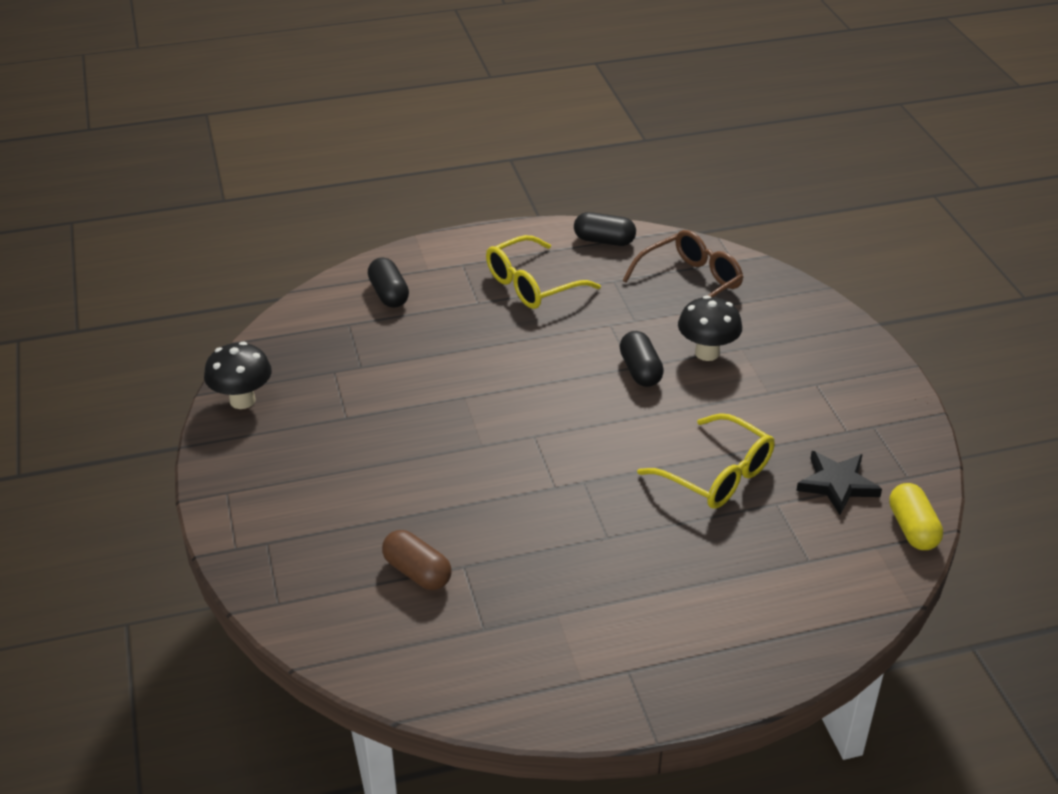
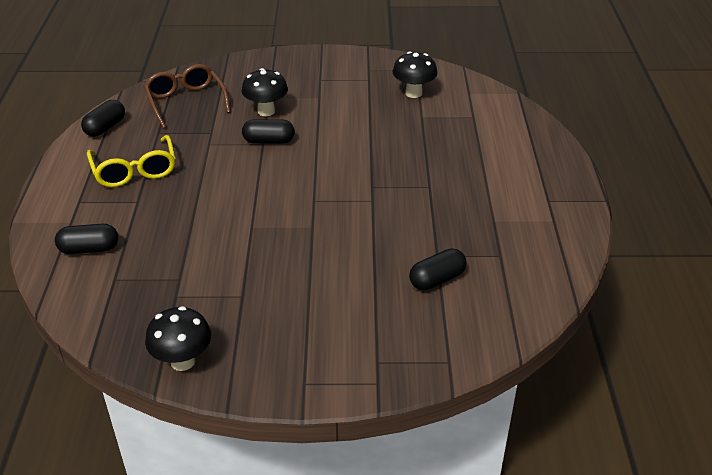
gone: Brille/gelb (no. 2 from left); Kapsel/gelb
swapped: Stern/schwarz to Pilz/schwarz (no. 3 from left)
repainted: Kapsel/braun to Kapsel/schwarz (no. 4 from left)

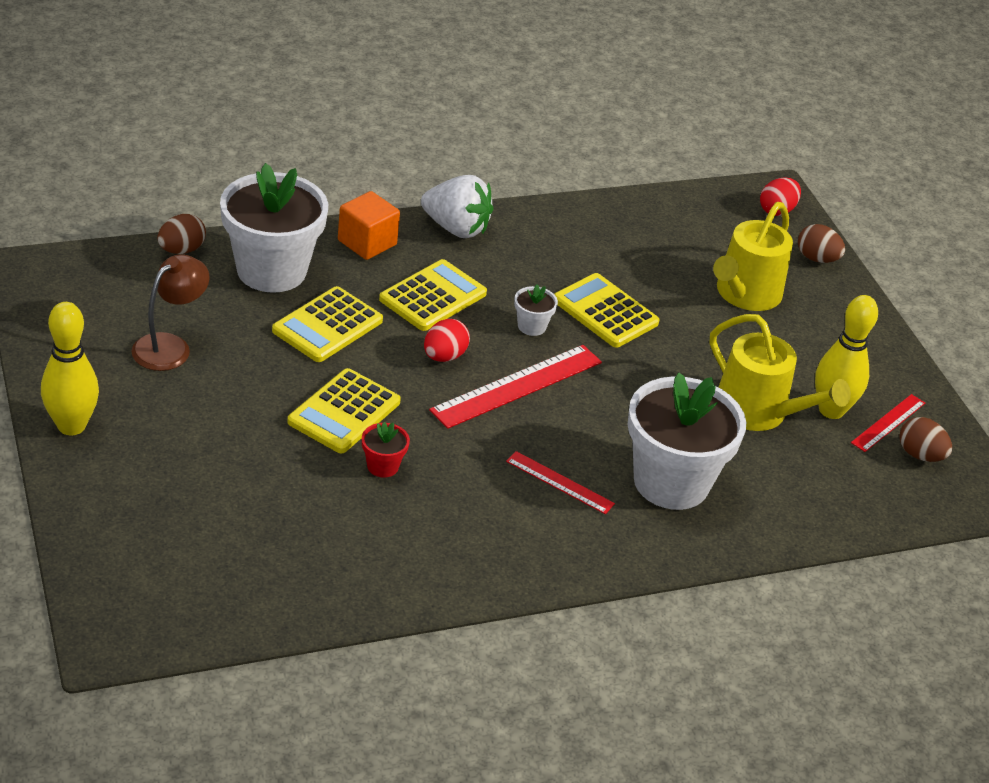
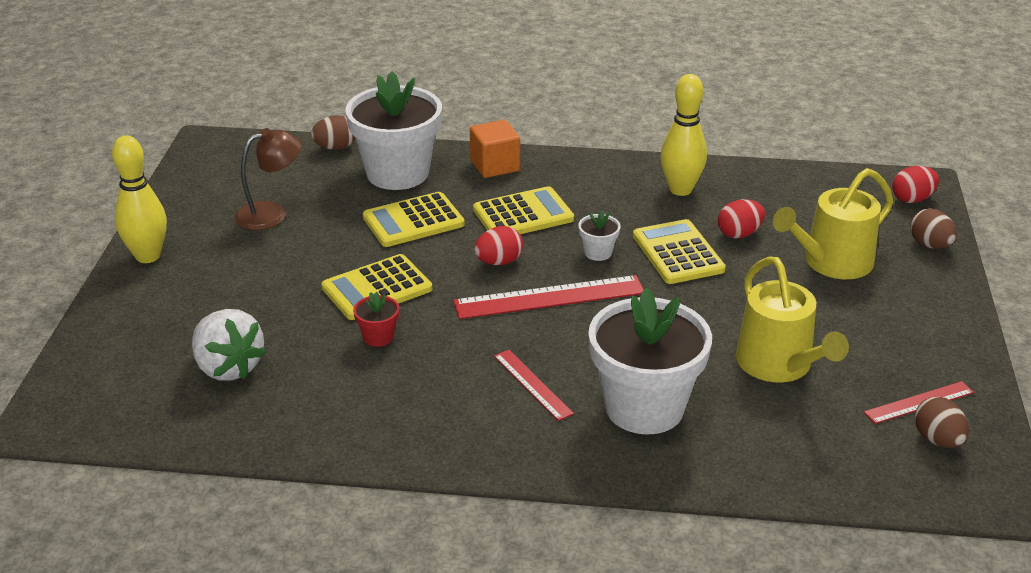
new: Ei/rot (no. 2 from left)
shifted: Erdbeere/weiß; Bowlingkegel/gelb (no. 2 from left)

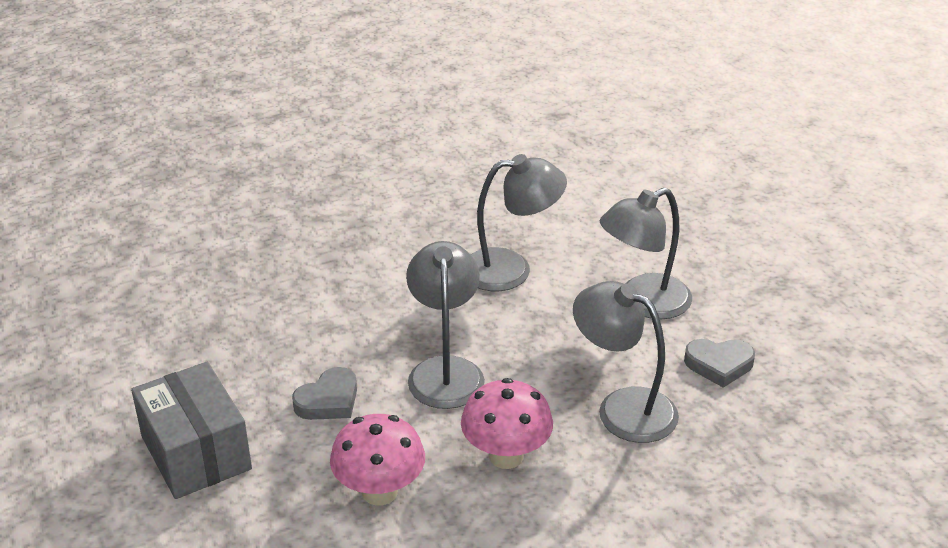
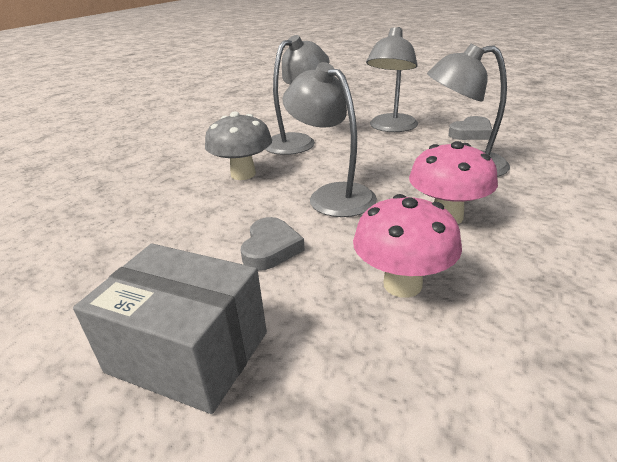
new: Pilz/grau

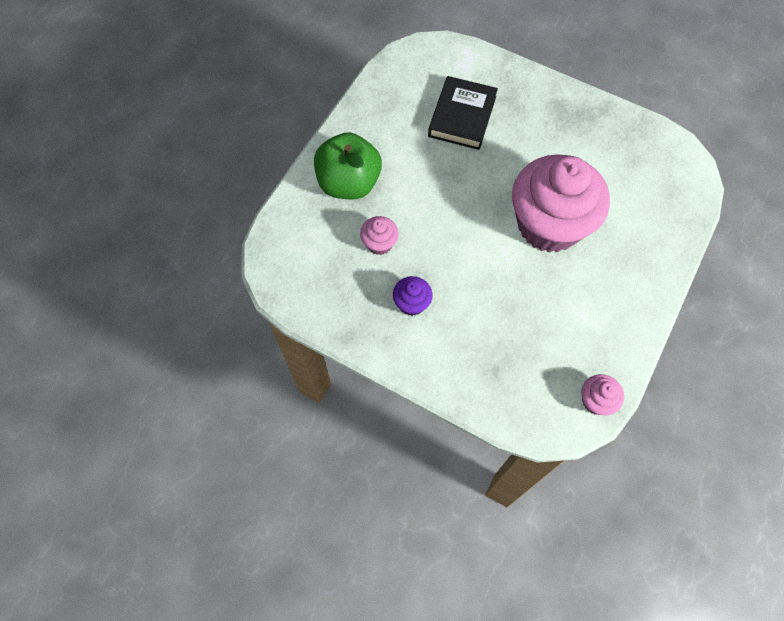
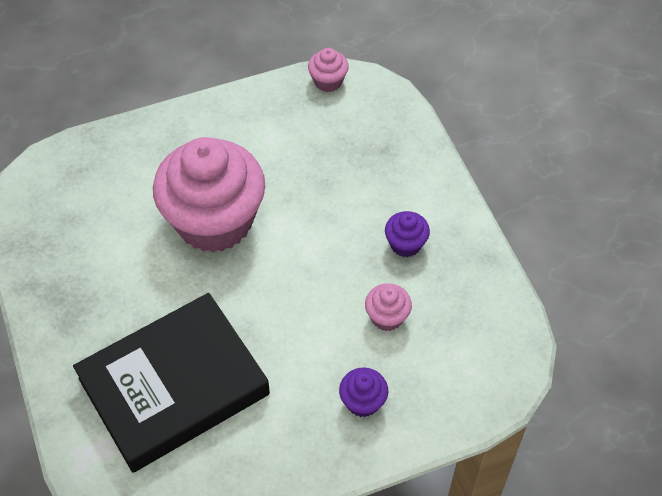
swapped: Apfel/grün to Muffin/lila (no. 1 from left)
scaled: Buch/schwarz x1.63

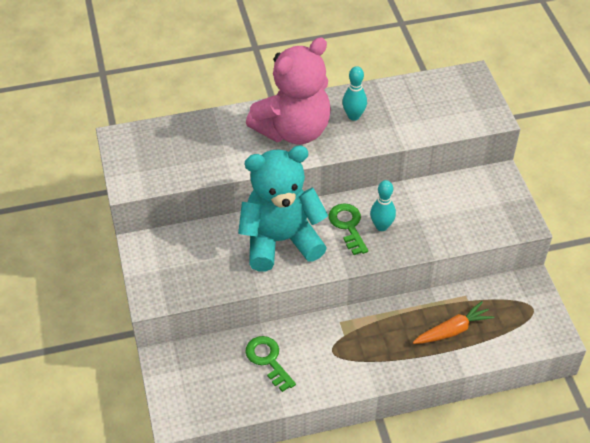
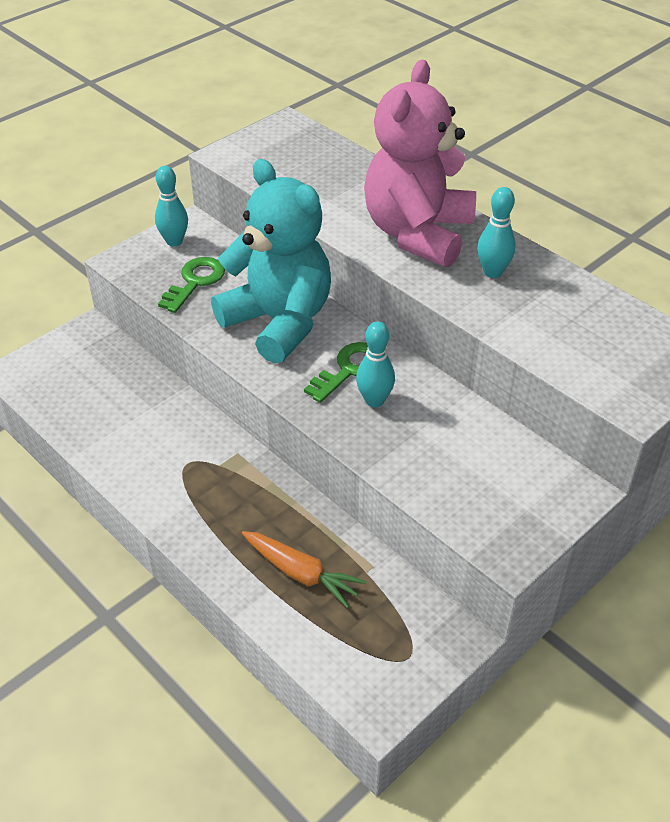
new: Bowlingkegel/türkis (no. 1 from left)
shifted: Schlüssel/grün (no. 1 from left)
rotated: Teddybär/rosa 90 degrees clockwise

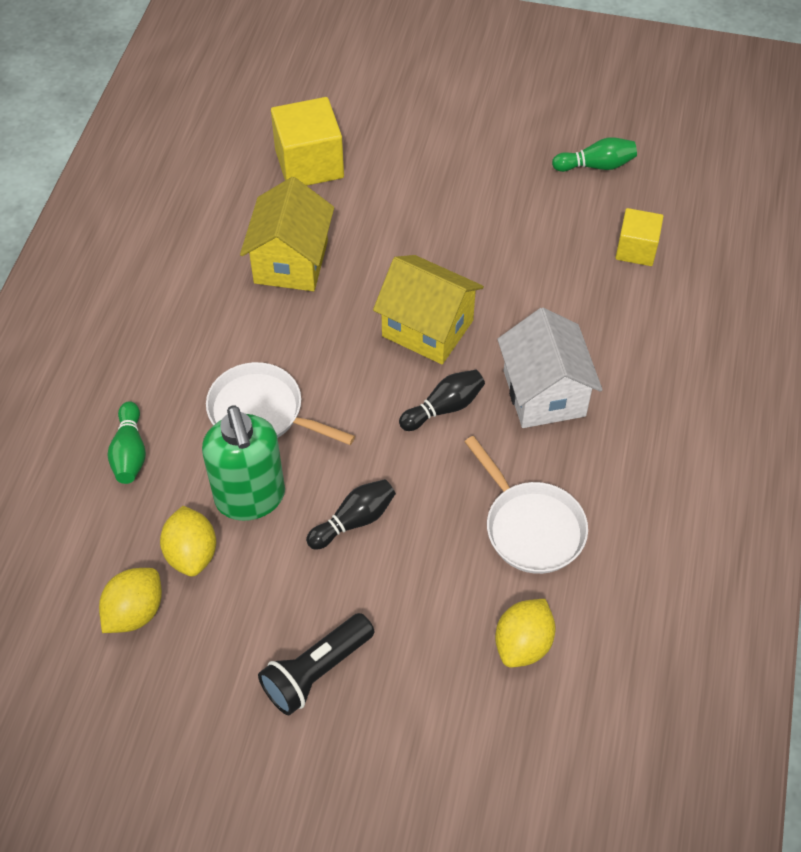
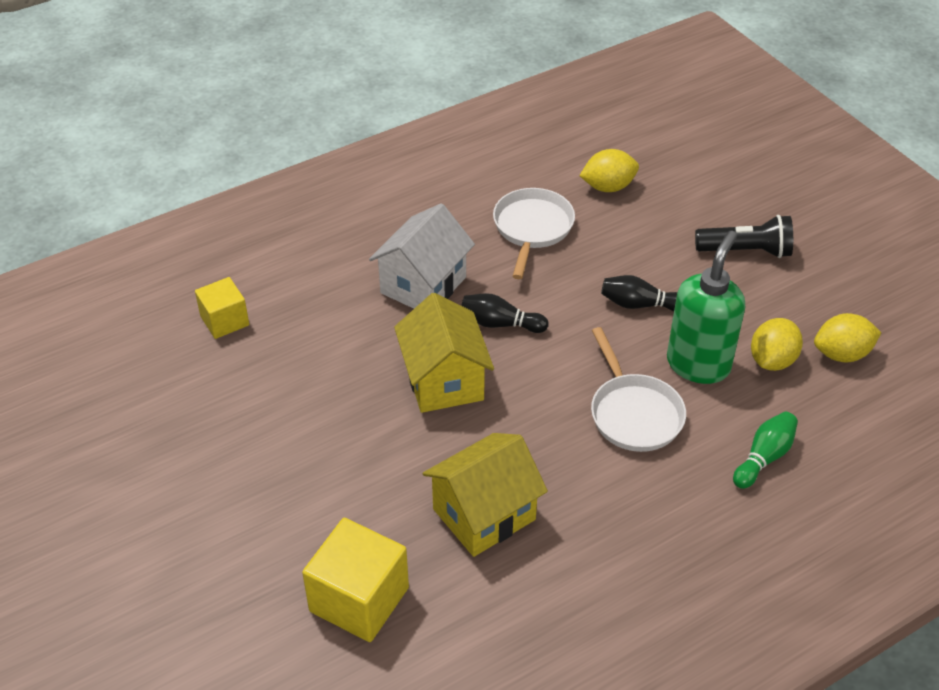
gone: Bowlingkegel/grün (no. 2 from left)

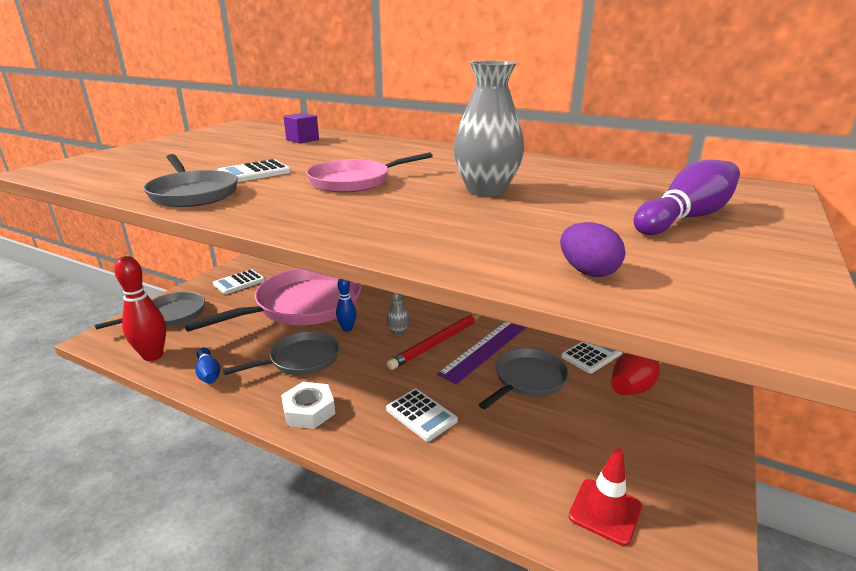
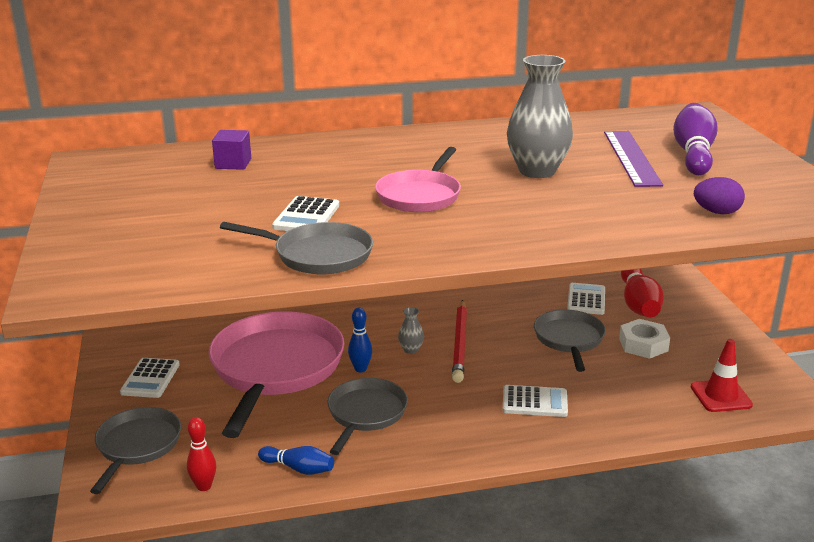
shifted: Lineal/lila; Sechskantmutter/weiß
scaled: Bowlingkegel/rot (no. 1 from left) x0.58

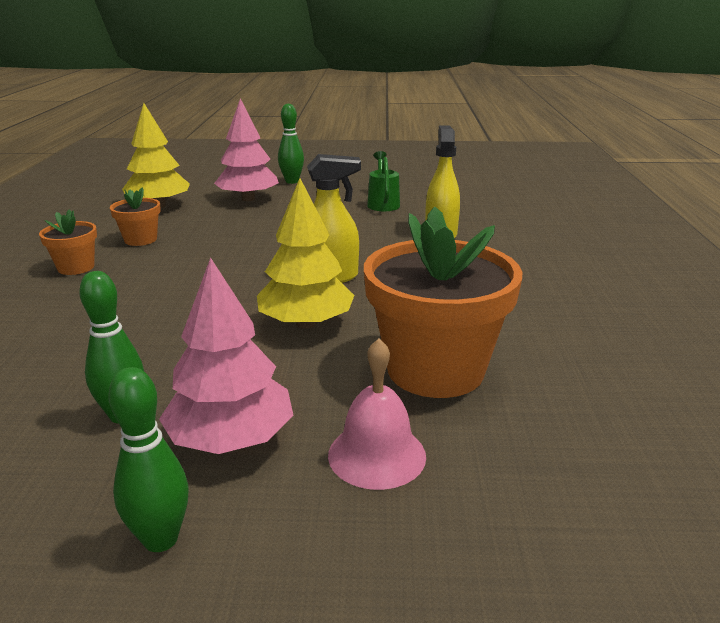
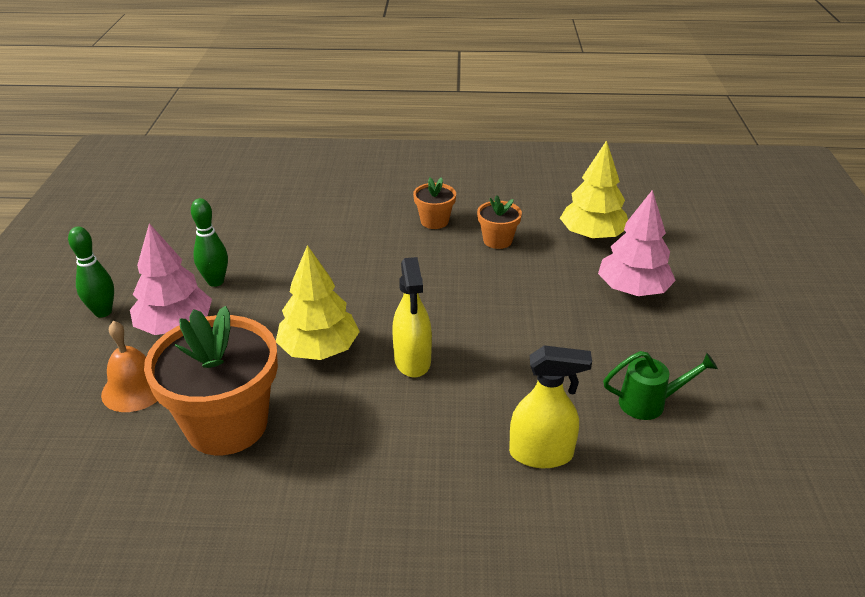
gone: Bowlingkegel/grün (no. 3 from left)
repainted: Glocke/rosa to Glocke/orange

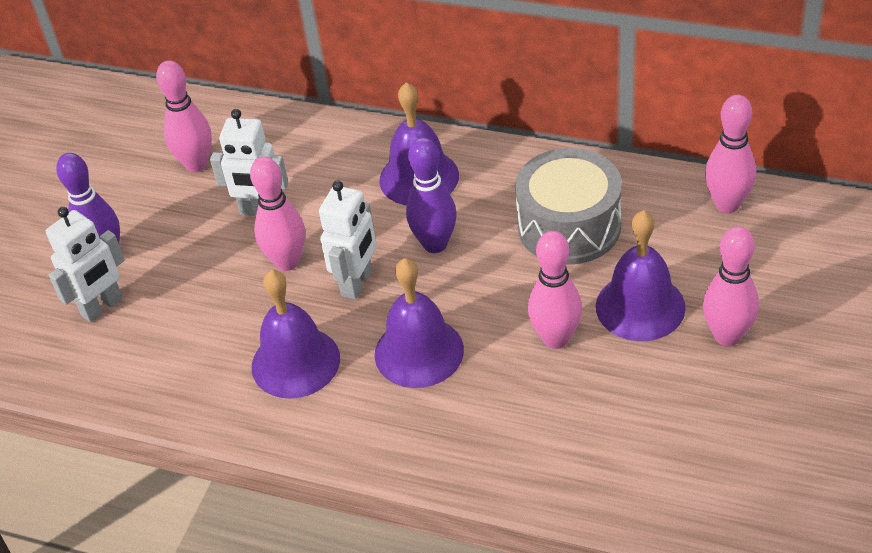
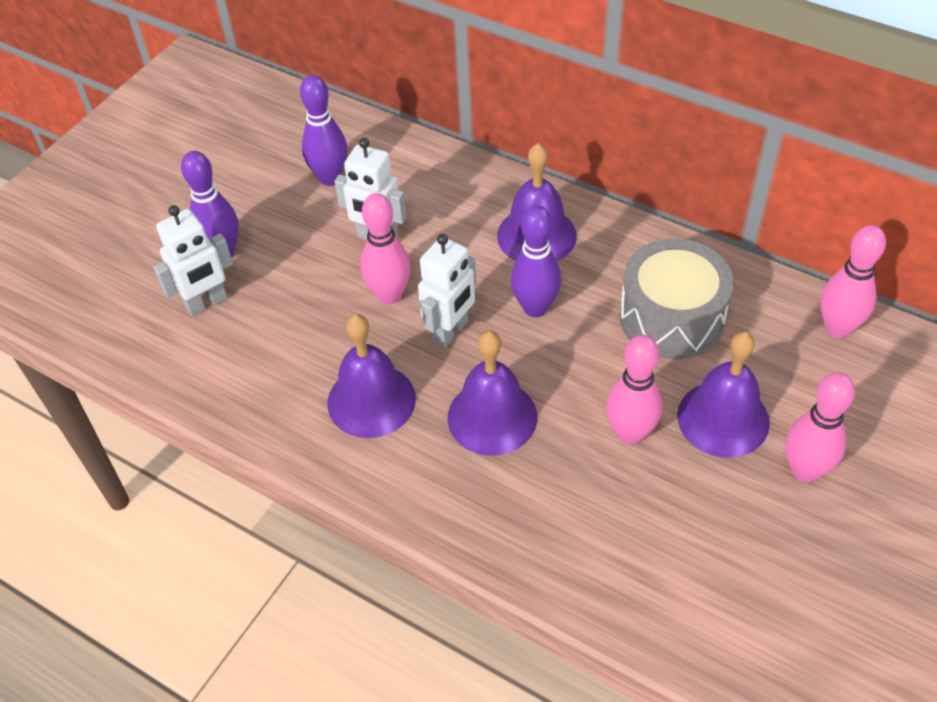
repainted: Bowlingkegel/rosa (no. 1 from left) to Bowlingkegel/lila (no. 2 from left)

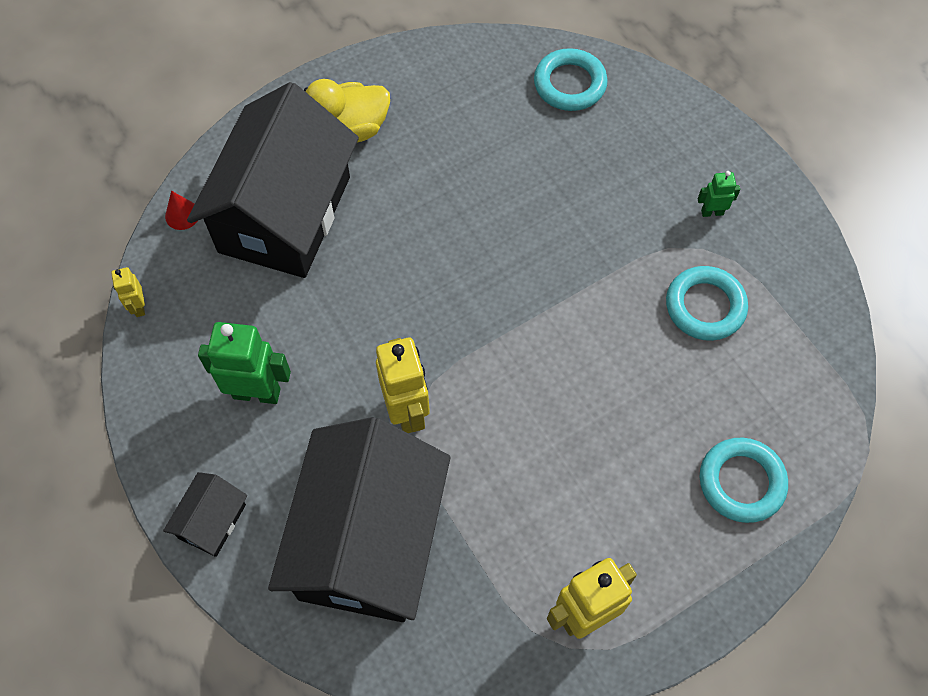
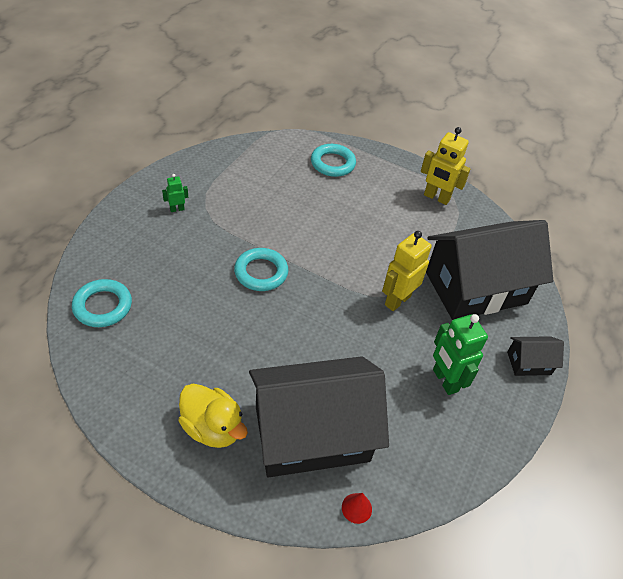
gone: Roboter/gelb (no. 1 from left)
shifted: Ring/türkis (no. 2 from left)
rotated: Roboter/grün (no. 2 from left in the first image) 105 degrees clockwise

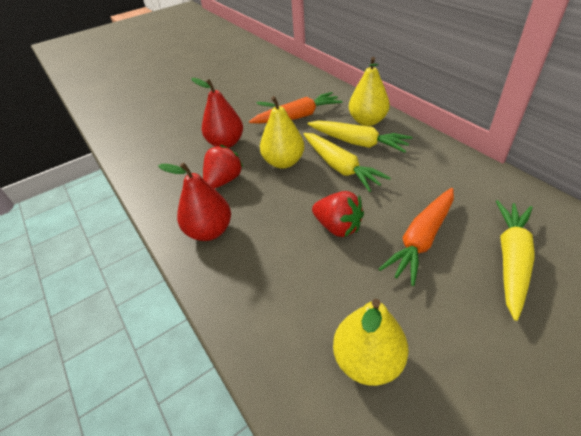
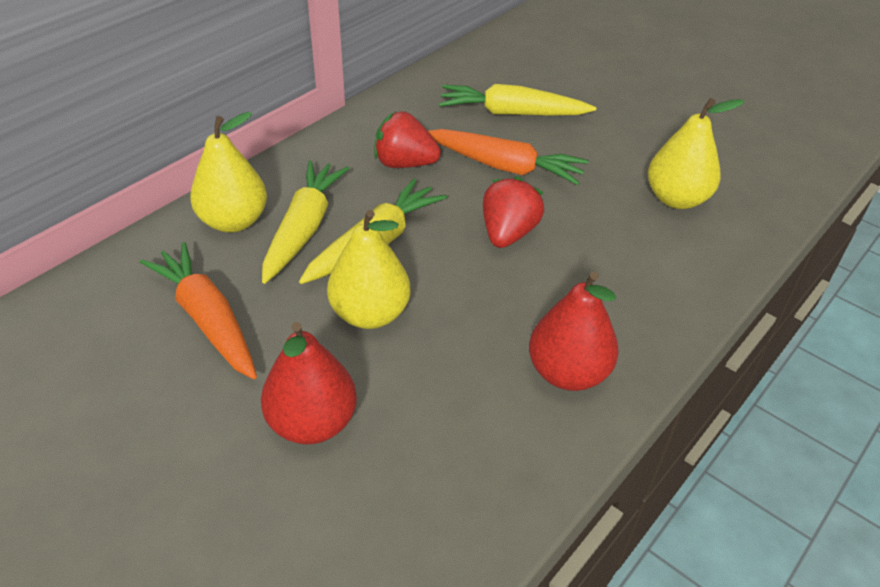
shifted: Erdbeere/rot (no. 1 from left)

